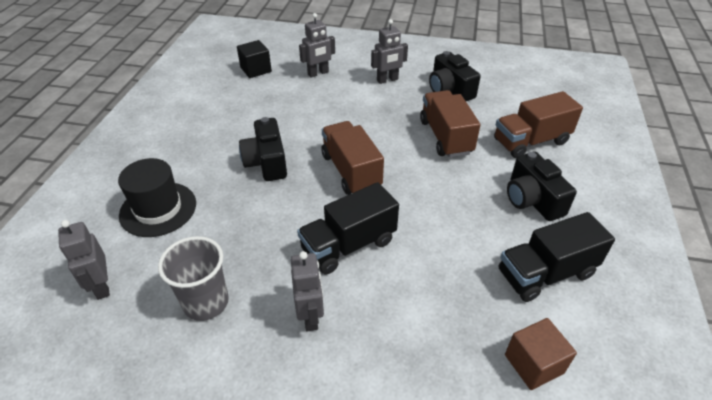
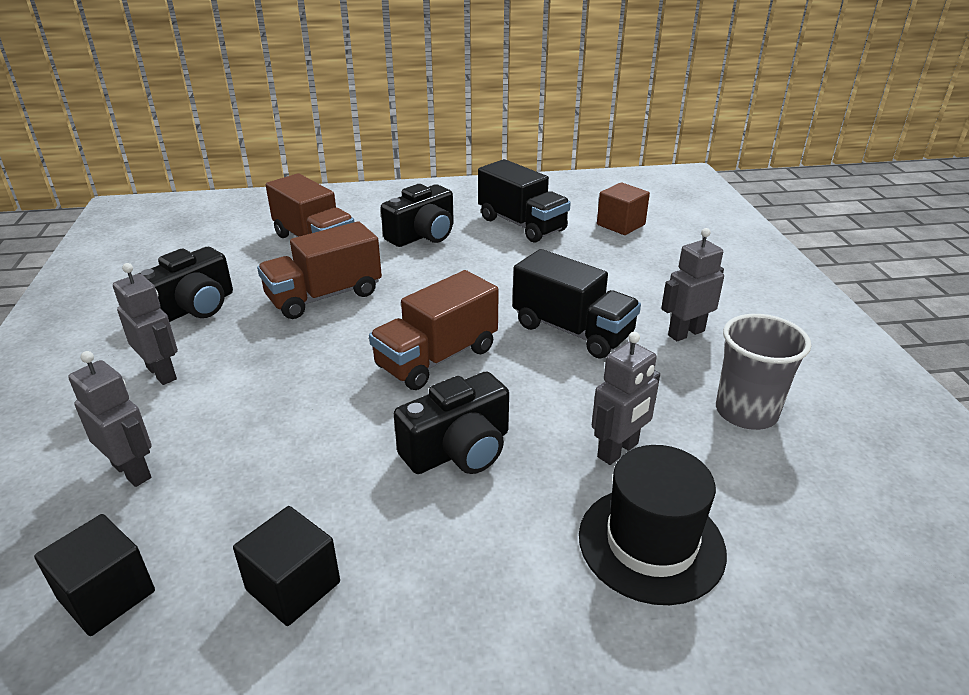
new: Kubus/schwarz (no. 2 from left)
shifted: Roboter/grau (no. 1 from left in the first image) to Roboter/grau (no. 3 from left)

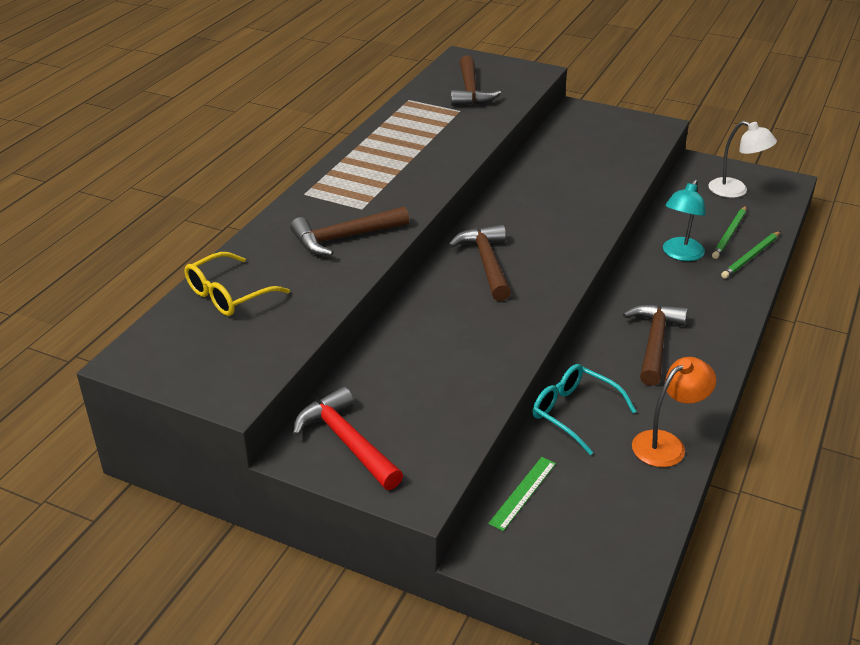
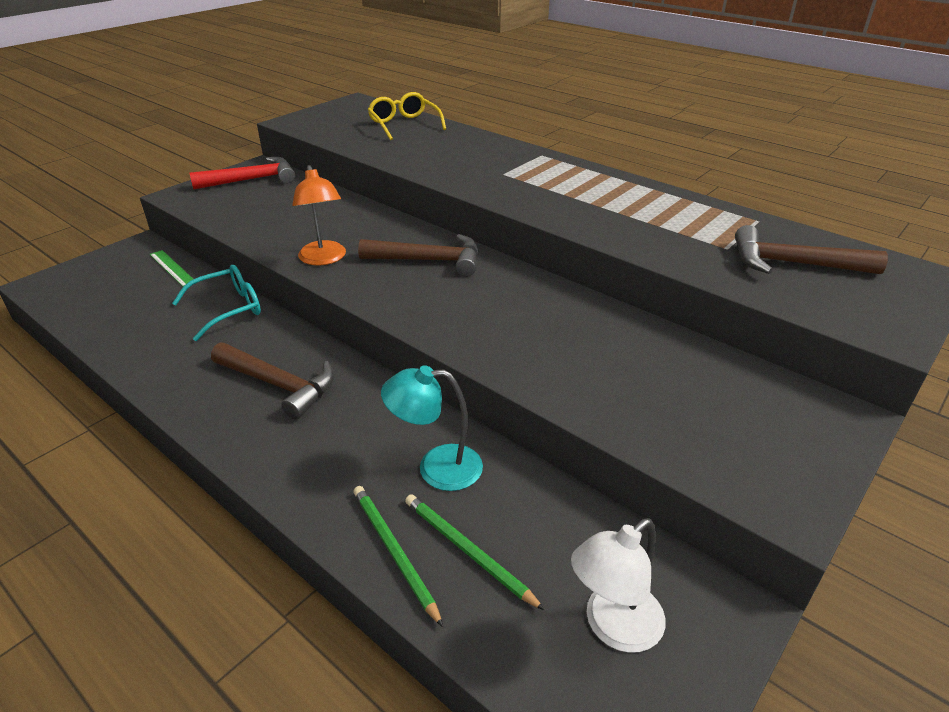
gone: Hammer/braun (no. 1 from left)
shifted: Lampe/orange
rotated: Lampe/türkis 45 degrees counterclockwise

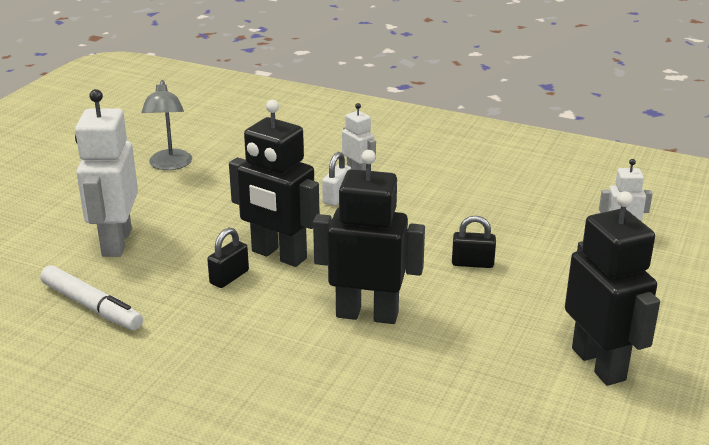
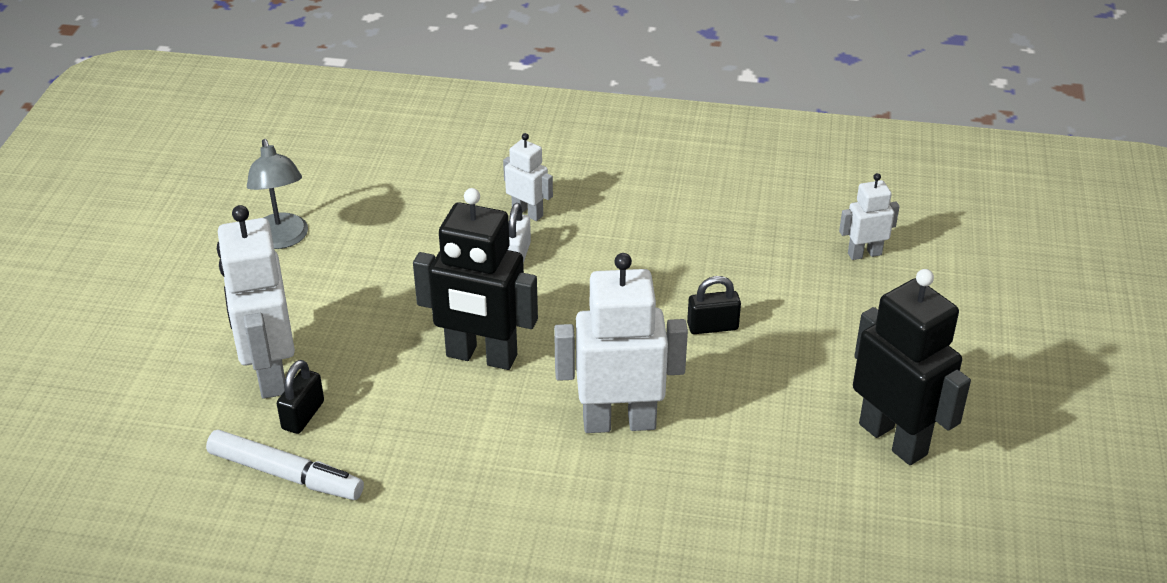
shifted: Vorhängeschloss/schwarz (no. 1 from left)
repainted: Roboter/schwarz (no. 2 from left) to Roboter/weiß (no. 3 from left)

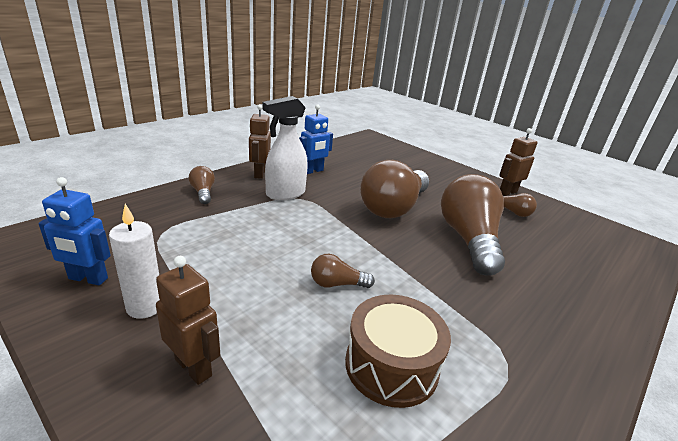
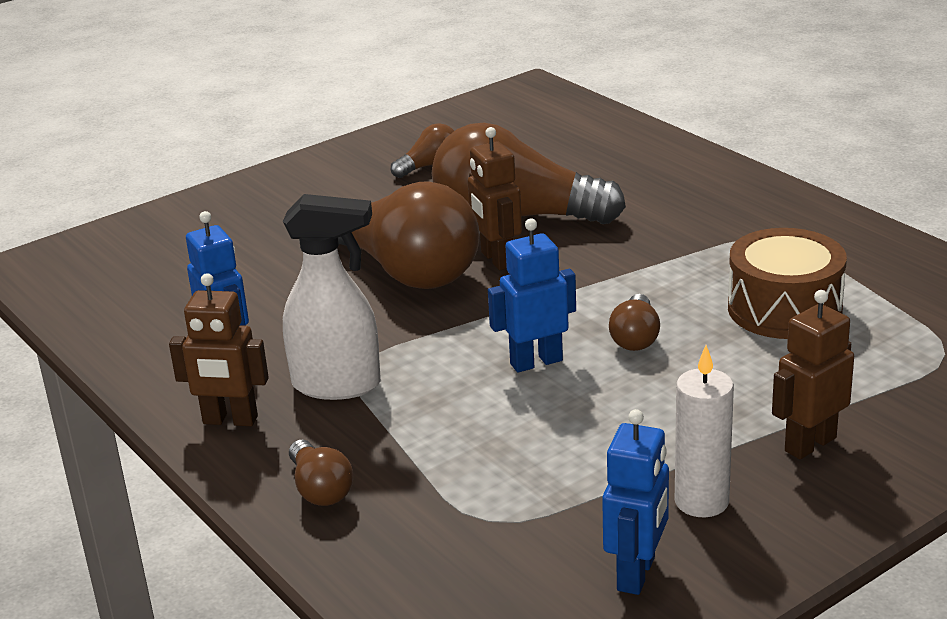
new: Roboter/blau (no. 2 from left)
shifted: Roboter/braun (no. 3 from left in the first image) to Roboter/braun (no. 2 from left)
rotated: Sprühflasche/weiß 60 degrees counterclockwise; Glühbirne/braun (no. 1 from left) 105 degrees counterclockwise

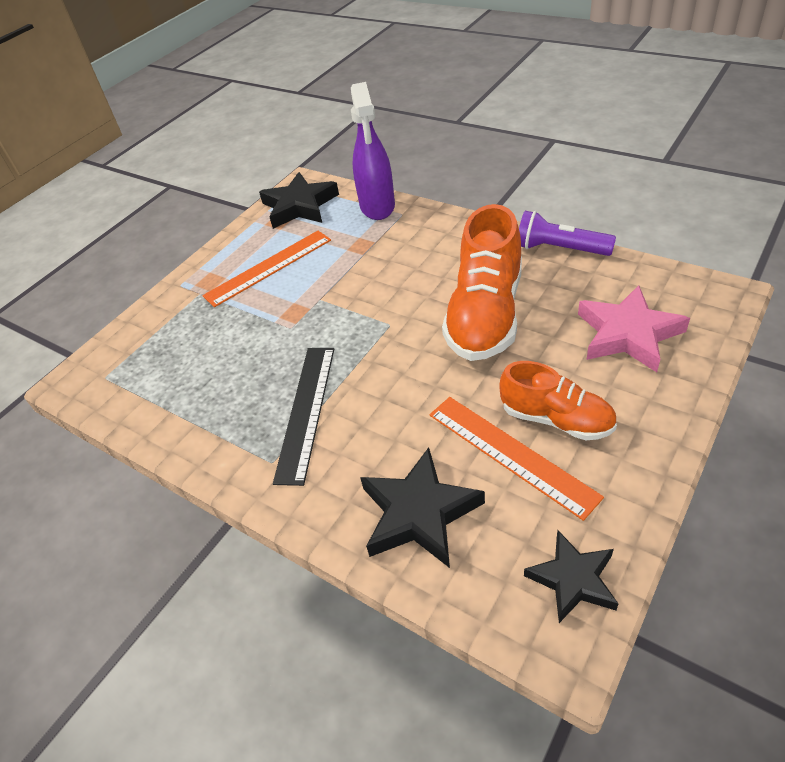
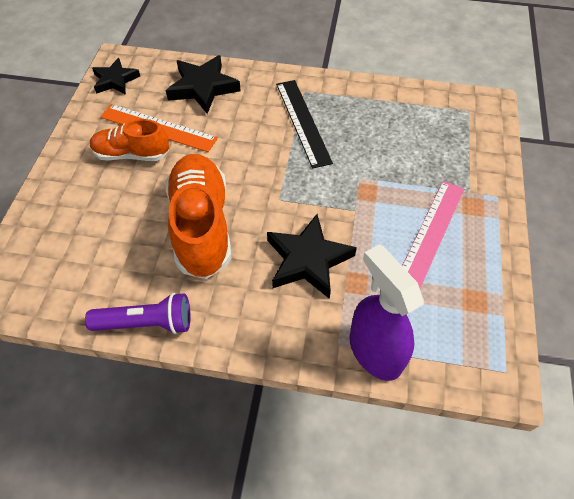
gone: Stern/rosa
shifted: Stern/schwarz (no. 1 from left in the first image) to Stern/schwarz (no. 3 from left)
repainted: Lineal/orange (no. 1 from left) to Lineal/rosa

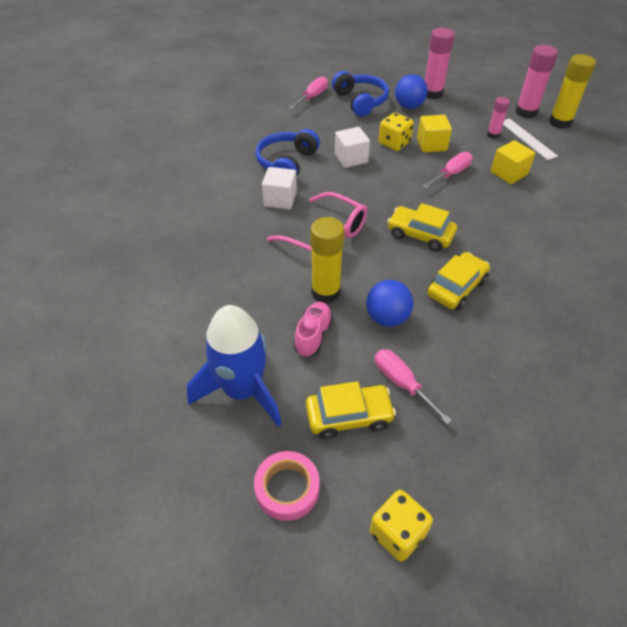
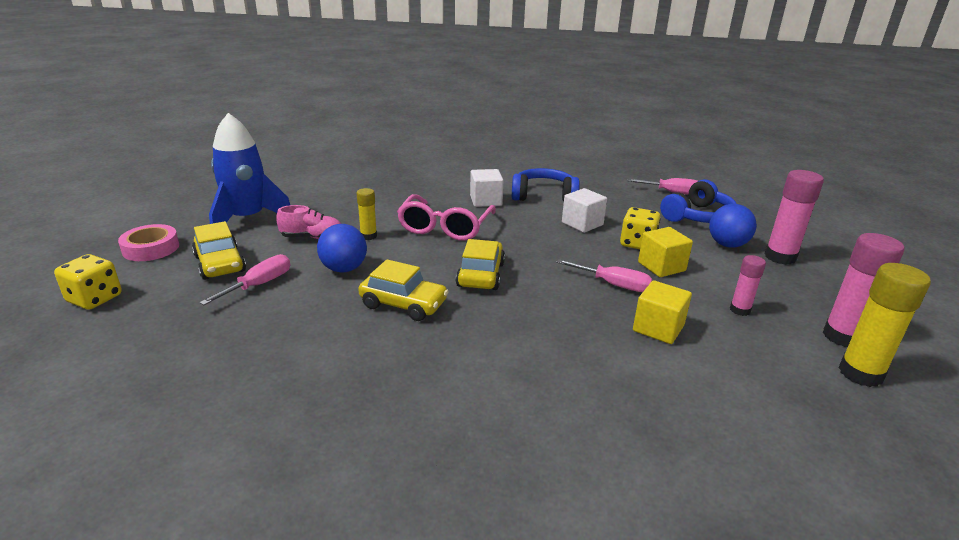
gone: Lineal/weiß
scaled: Klebestift/gelb (no. 1 from left) x0.57

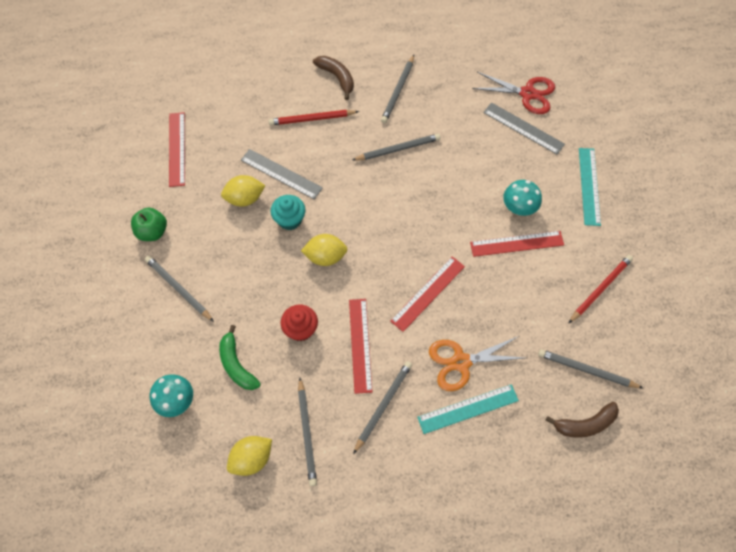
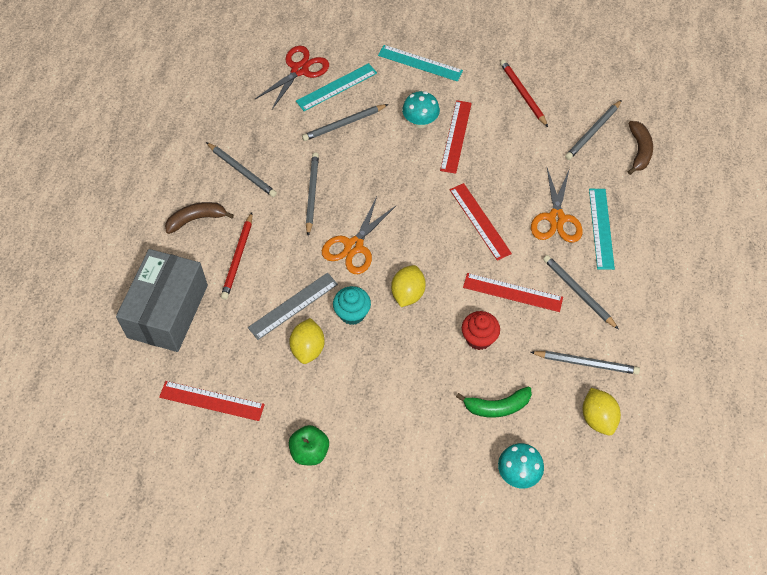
new: Schachtel/grau; Schere/orange (no. 1 from left)
shifted: Bleistift/grau (no. 1 from left in the first image) to Bleistift/grau (no. 3 from left)
repainted: Lineal/grau (no. 2 from left) to Lineal/türkis (no. 1 from left)

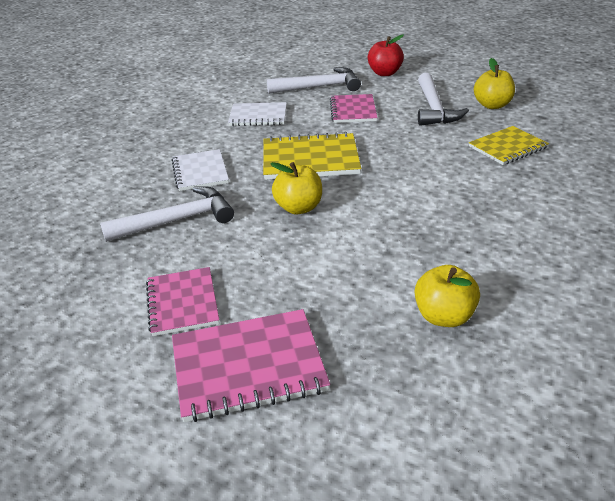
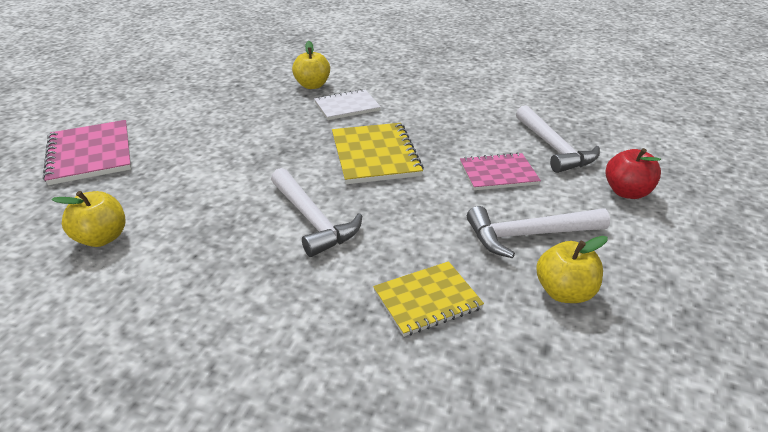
gone: Notizbuch/rosa (no. 1 from left); Notizbuch/weiß (no. 2 from left)
shifted: Hammer/weiß (no. 1 from left); Apfel/gelb (no. 1 from left in the first image) to Apfel/gelb (no. 2 from left)
rotated: Notizbuch/gelb (no. 2 from left) 75 degrees counterclockwise

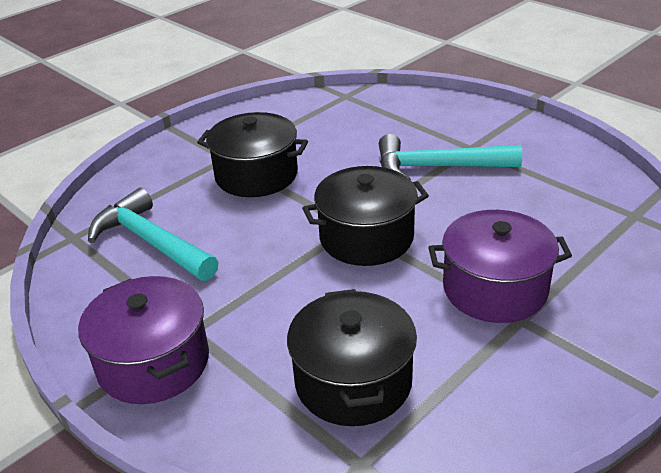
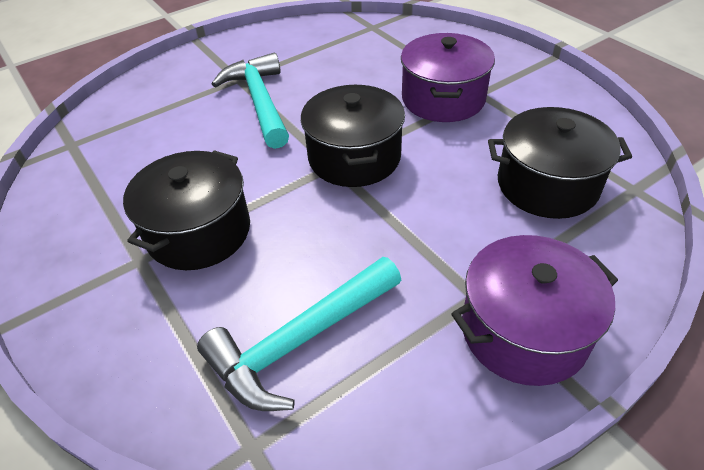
rotated: Hammer/türkis (no. 2 from left in the first image) 150 degrees clockwise

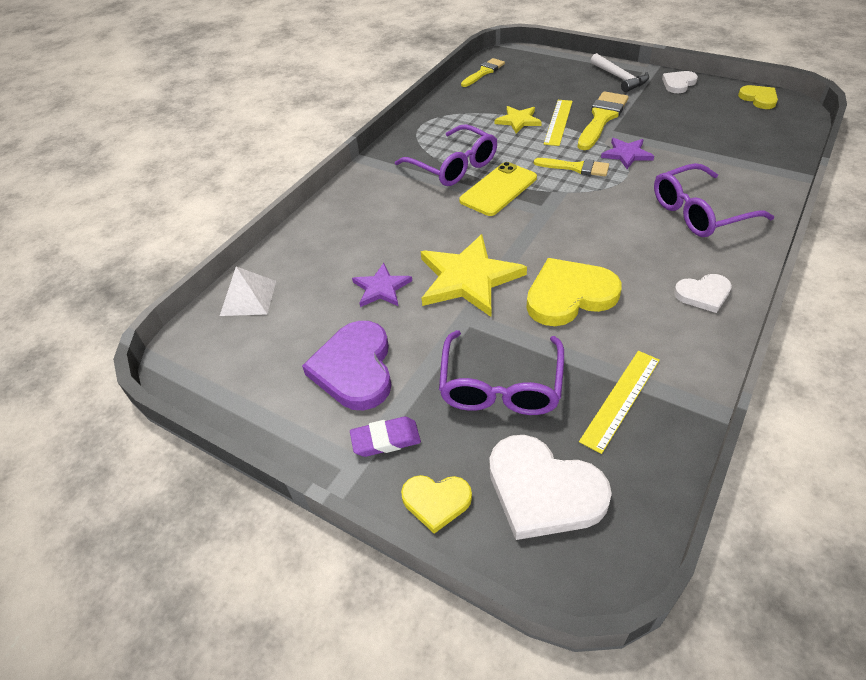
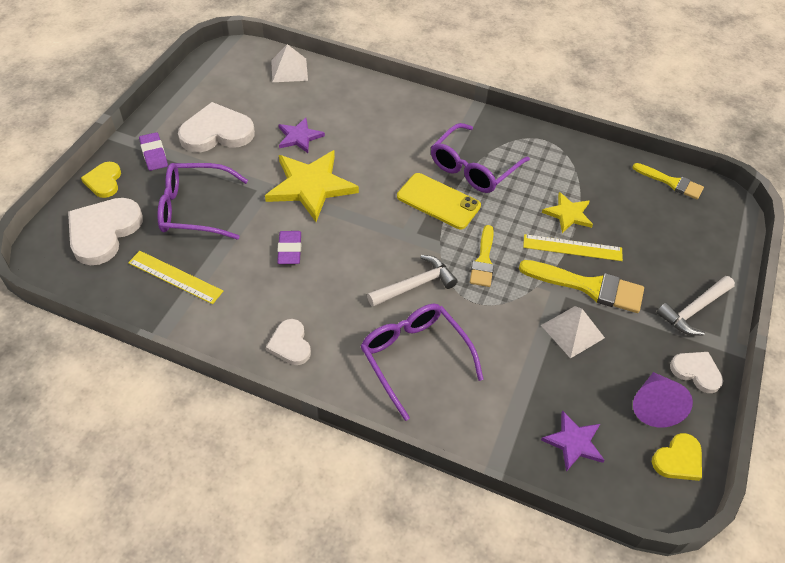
new: Hammer/weiß (no. 1 from left); Pyramide/weiß (no. 2 from left); Kegel/lila
shifted: Stern/lila (no. 2 from left)
swapped: Herz/gelb (no. 2 from left) to Radiergummi/lila (no. 2 from left)
repainted: Herz/lila to Herz/weiß (no. 2 from left)

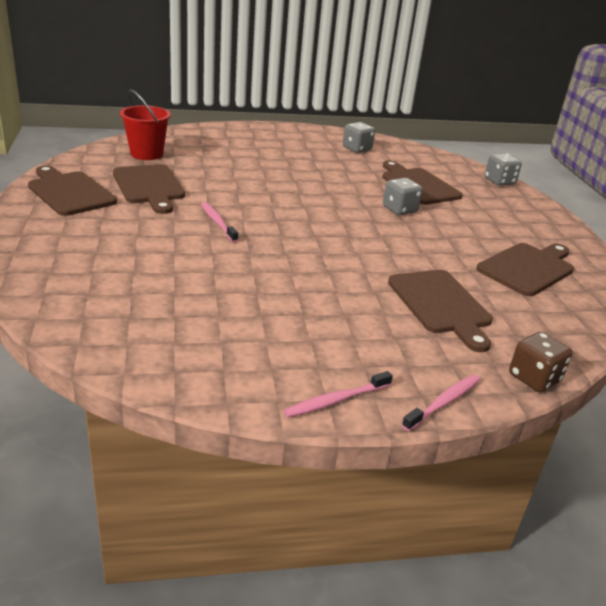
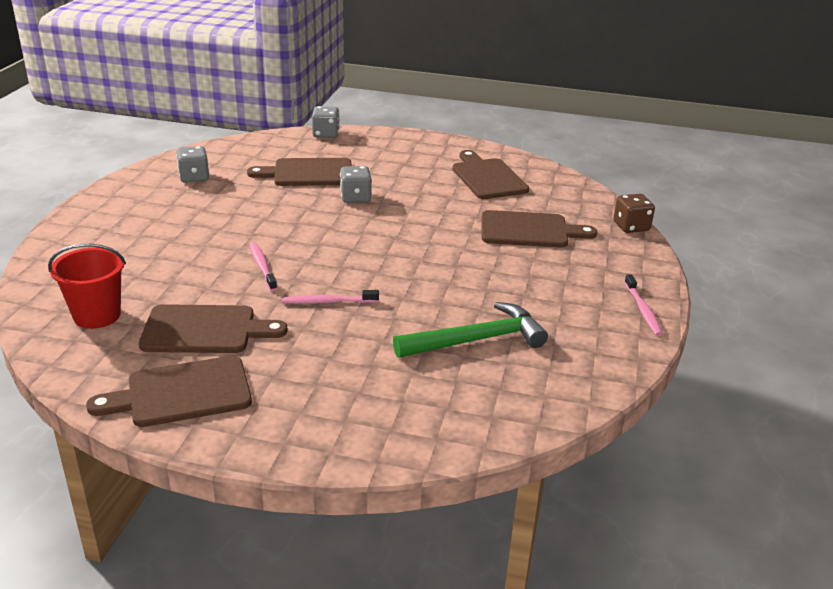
new: Hammer/grün
shifted: Zahnbürste/rosa (no. 3 from left in the first image) to Zahnbürste/rosa (no. 1 from left)

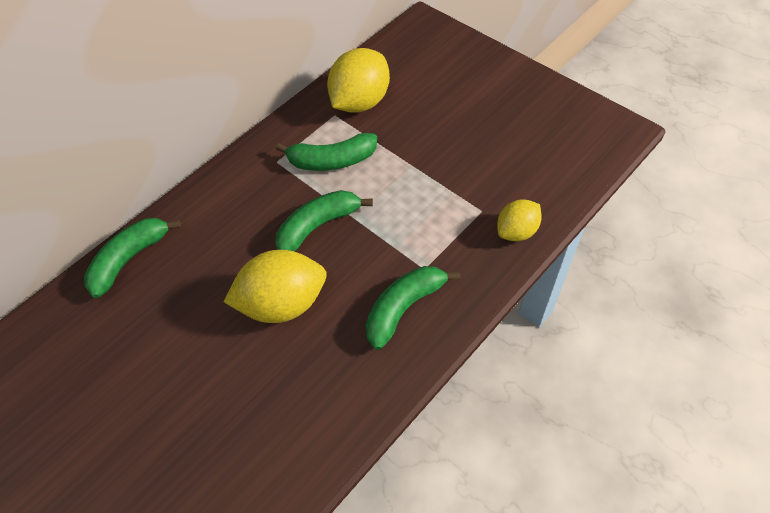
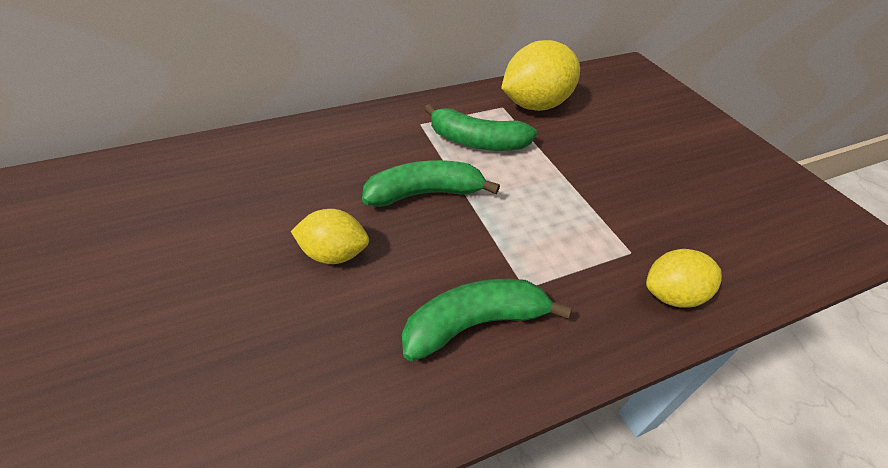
gone: Banane/grün (no. 1 from left)
scaled: Zitrone/gelb (no. 1 from left) x0.59

